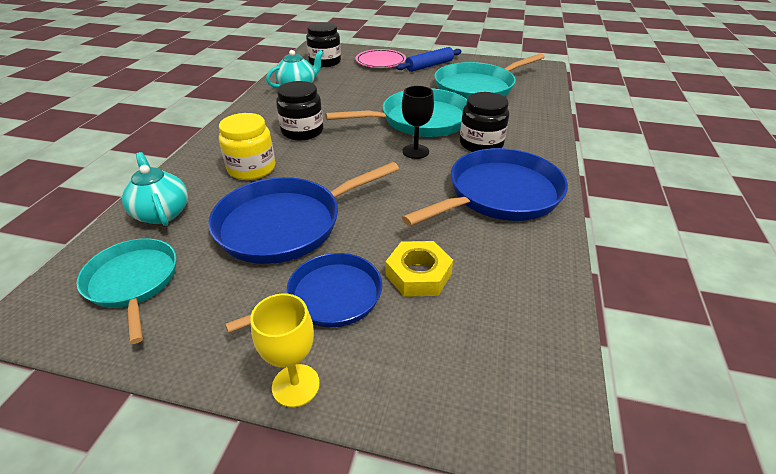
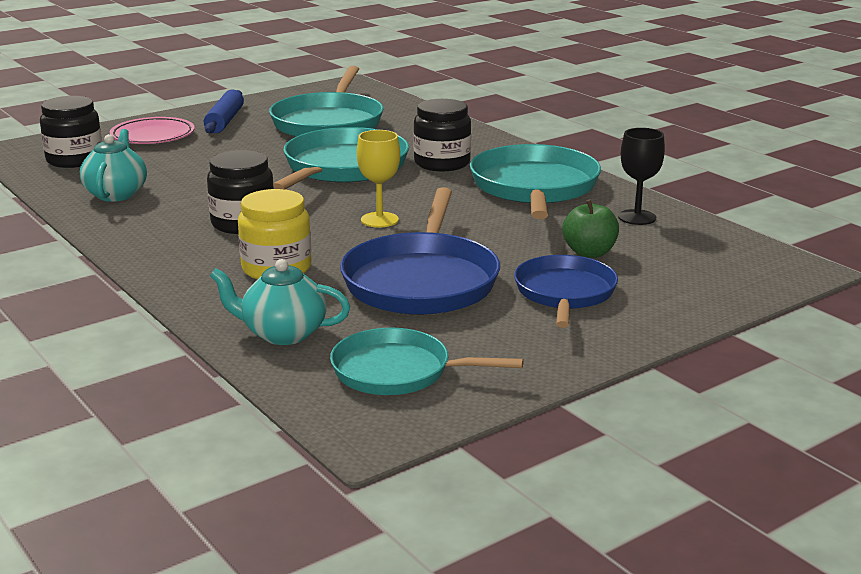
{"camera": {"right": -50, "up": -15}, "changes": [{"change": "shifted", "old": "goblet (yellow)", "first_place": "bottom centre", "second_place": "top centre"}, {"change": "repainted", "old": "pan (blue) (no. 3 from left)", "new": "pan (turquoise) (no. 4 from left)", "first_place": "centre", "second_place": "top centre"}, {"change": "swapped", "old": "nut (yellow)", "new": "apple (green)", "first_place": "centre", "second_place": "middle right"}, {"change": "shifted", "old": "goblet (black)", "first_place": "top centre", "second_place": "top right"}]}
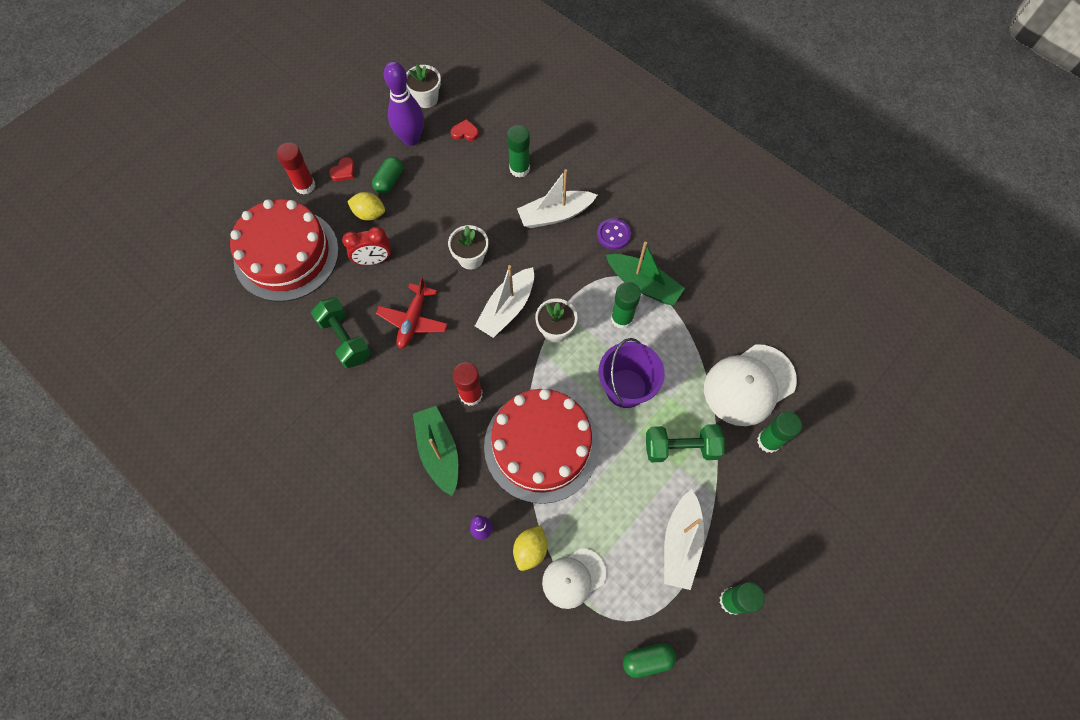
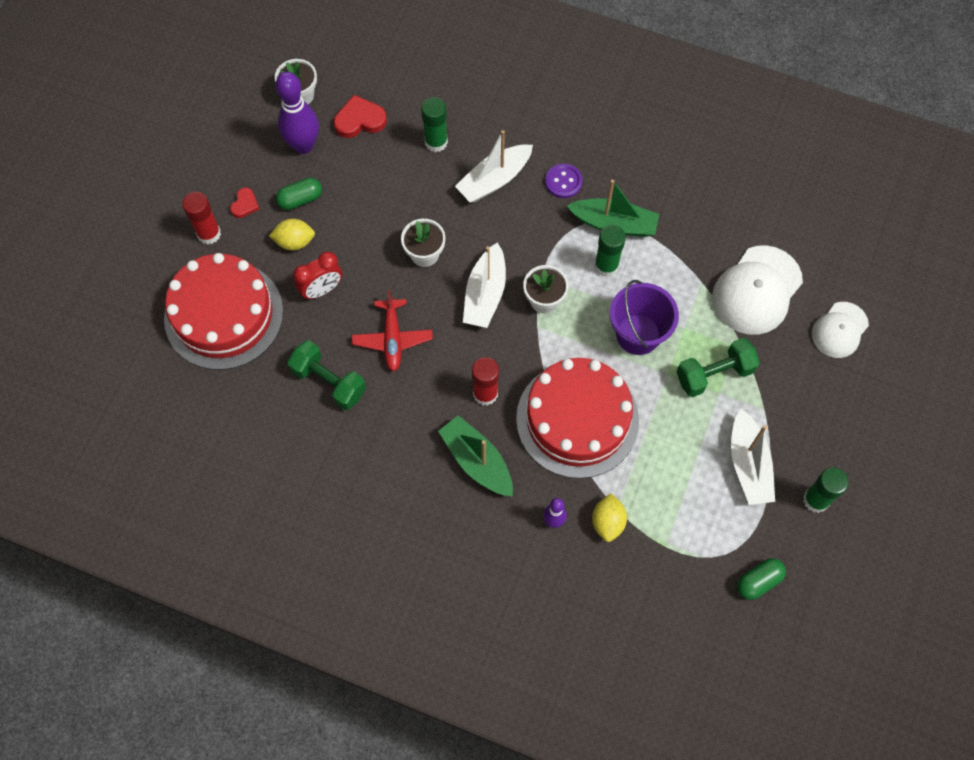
{"camera": {"right": -20, "up": 0}, "changes": [{"change": "rotated", "old": "capsule (green) (no. 1 from left)", "first_place": "top centre", "second_place": "top left", "degrees": 60}, {"change": "scaled", "old": "heart (red) (no. 2 from left)", "first_place": "top centre", "second_place": "top centre", "factor": 1.66}, {"change": "shifted", "old": "cap (white) (no. 1 from left in the first image)", "new": "cap (white) (no. 2 from left)", "first_place": "bottom centre", "second_place": "middle right"}, {"change": "gone", "old": "glue stick (green) (no. 4 from left)", "first_place": "middle right"}]}
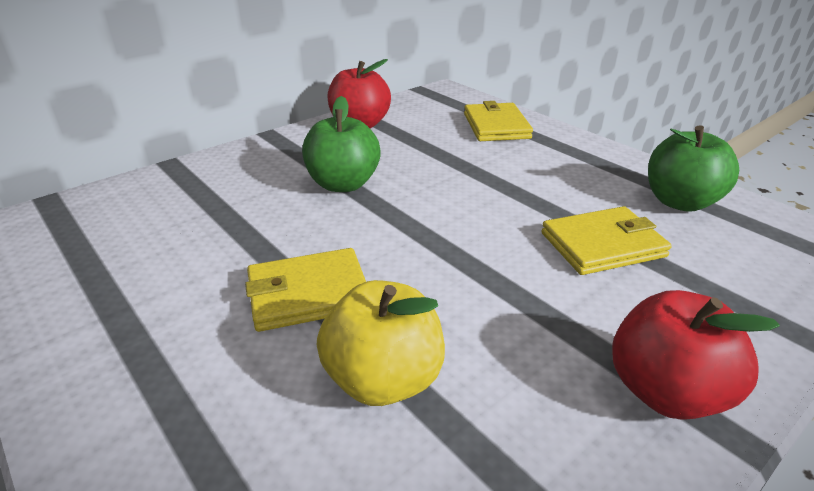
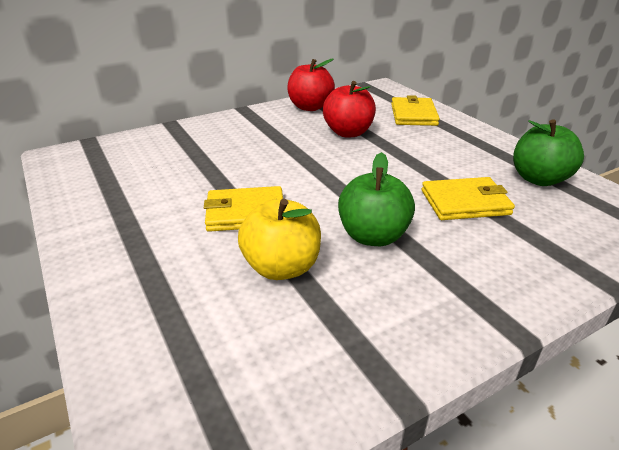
{"camera": {"right": 10, "up": 0}, "changes": [{"change": "shifted", "old": "apple (red) (no. 2 from left)", "first_place": "bottom right", "second_place": "top centre"}, {"change": "shifted", "old": "apple (green) (no. 1 from left)", "first_place": "top centre", "second_place": "centre"}]}
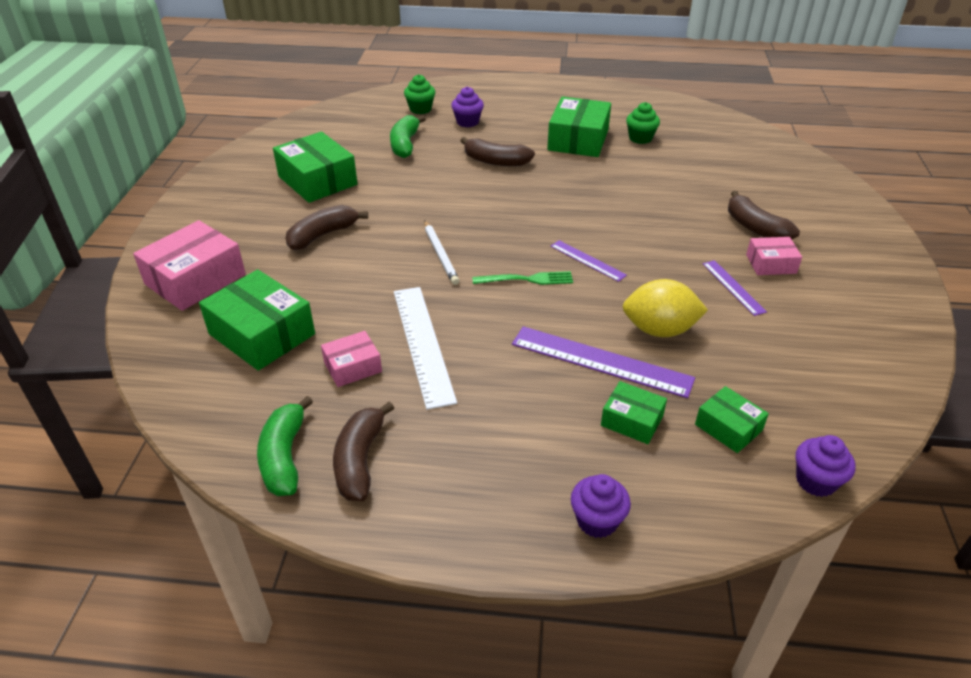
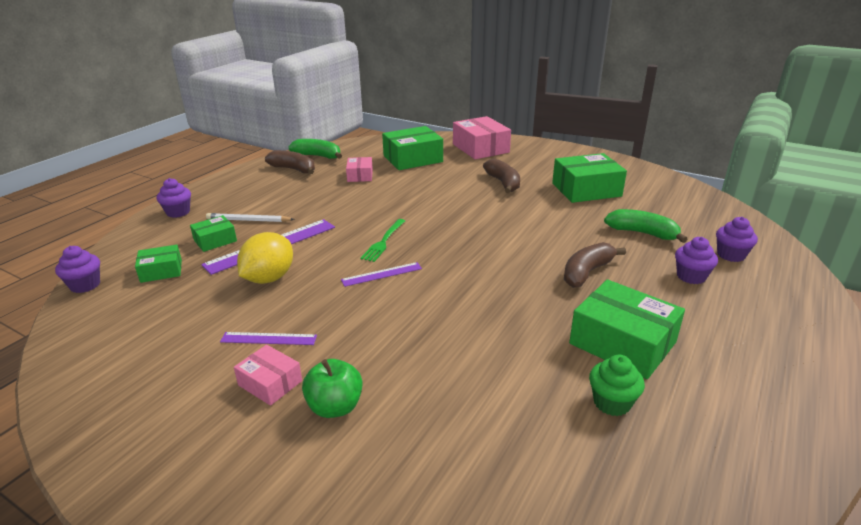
{"camera": {"right": 115, "up": -10}, "changes": [{"change": "shifted", "old": "pencil (white)", "first_place": "centre", "second_place": "middle left"}, {"change": "rotated", "old": "box (pink) (no. 3 from left in the first image)", "first_place": "middle right", "second_place": "bottom left", "degrees": -75}, {"change": "swapped", "old": "banana (brown) (no. 4 from left)", "new": "apple (green)", "first_place": "top right", "second_place": "bottom centre"}, {"change": "repainted", "old": "cupcake (green) (no. 1 from left)", "new": "cupcake (purple) (no. 4 from left)", "first_place": "top centre", "second_place": "middle right"}, {"change": "gone", "old": "ruler (white)", "first_place": "centre"}]}
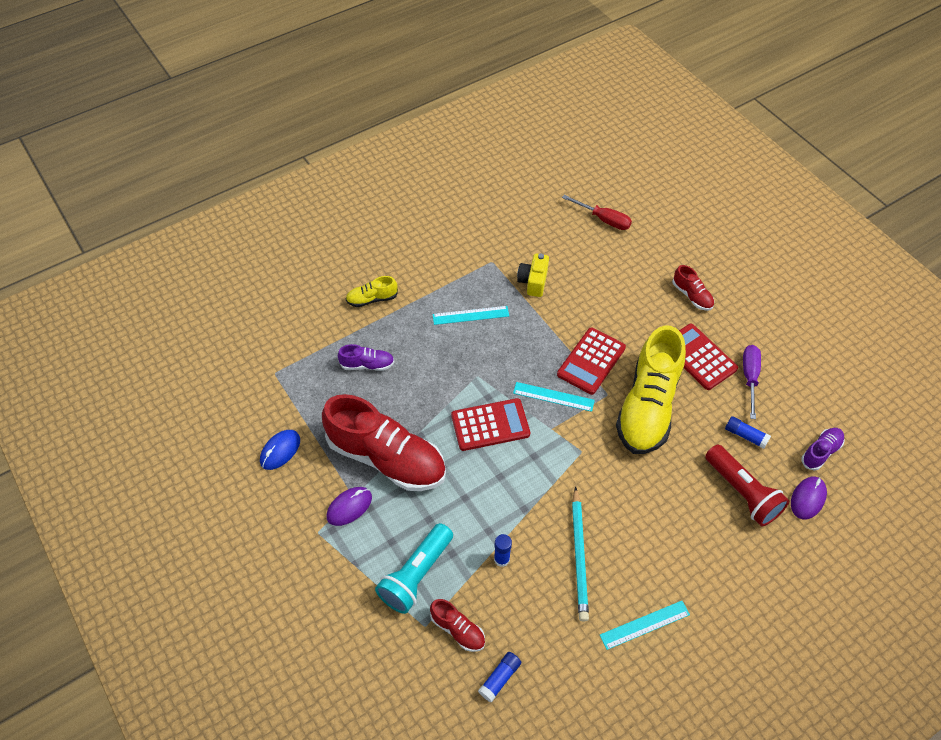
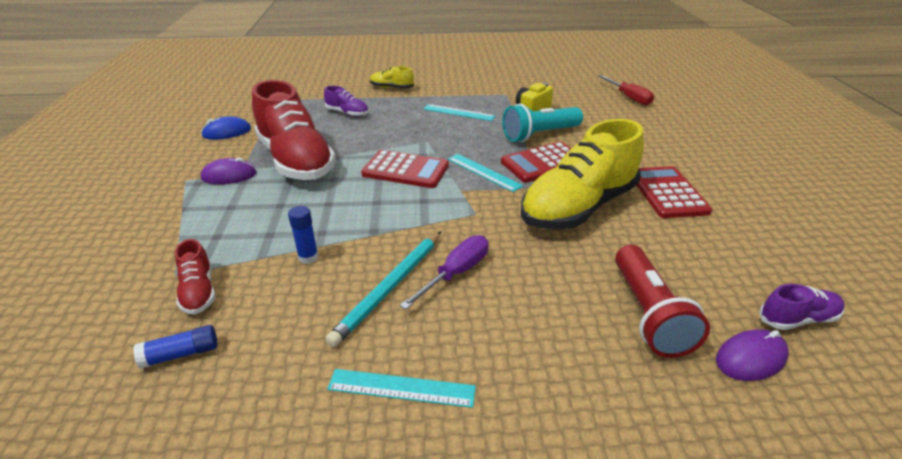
{"camera": {"right": 30, "up": -20}, "changes": [{"change": "shifted", "old": "screwdriver (purple)", "first_place": "middle right", "second_place": "centre"}, {"change": "shifted", "old": "flashlight (turquoise)", "first_place": "bottom centre", "second_place": "top centre"}, {"change": "gone", "old": "shoe (red) (no. 3 from left)", "first_place": "middle right"}, {"change": "gone", "old": "glue stick (blue) (no. 3 from left)", "first_place": "middle right"}]}
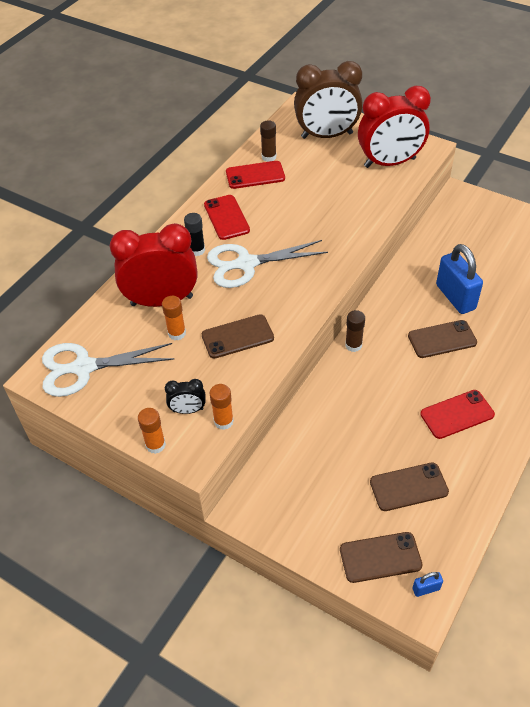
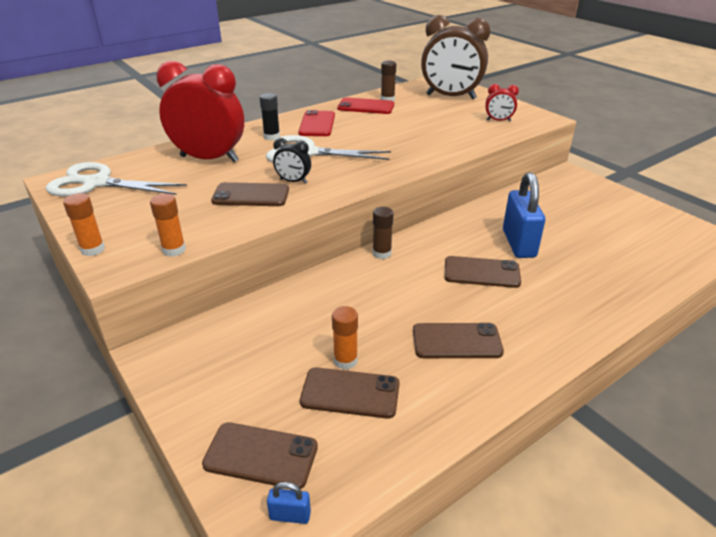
{"camera": {"right": 20, "up": -15}, "changes": [{"change": "shifted", "old": "clock (black)", "first_place": "centre", "second_place": "top centre"}, {"change": "shifted", "old": "glue stick (orange) (no. 2 from left in the first image)", "new": "glue stick (orange) (no. 3 from left)", "first_place": "middle left", "second_place": "centre"}, {"change": "repainted", "old": "phone (red) (no. 3 from left)", "new": "phone (brown) (no. 4 from left)", "first_place": "middle right", "second_place": "centre"}, {"change": "scaled", "old": "clock (red) (no. 2 from left)", "first_place": "top right", "second_place": "top right", "factor": 0.44}]}
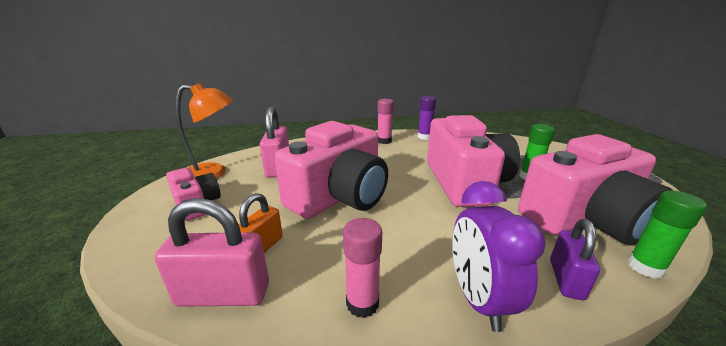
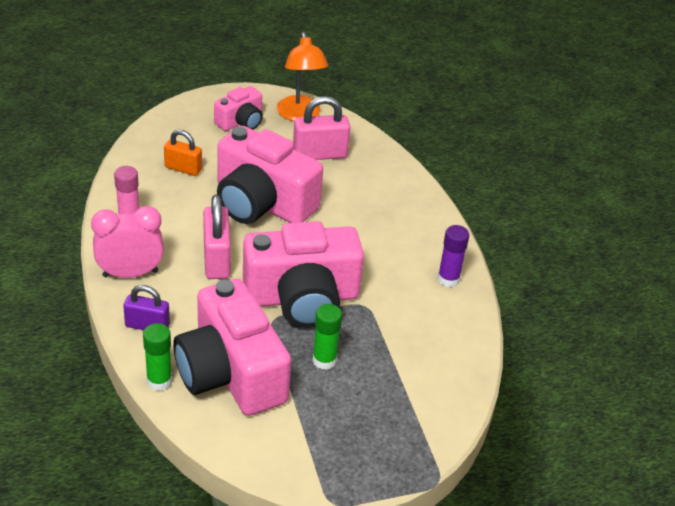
{"camera": {"right": 80, "up": 15}, "changes": [{"change": "repainted", "old": "clock (purple)", "new": "clock (pink)", "first_place": "bottom right", "second_place": "middle left"}, {"change": "shifted", "old": "padlock (pink) (no. 1 from left)", "first_place": "bottom left", "second_place": "middle left"}, {"change": "gone", "old": "glue stick (pink) (no. 2 from left)", "first_place": "centre"}]}
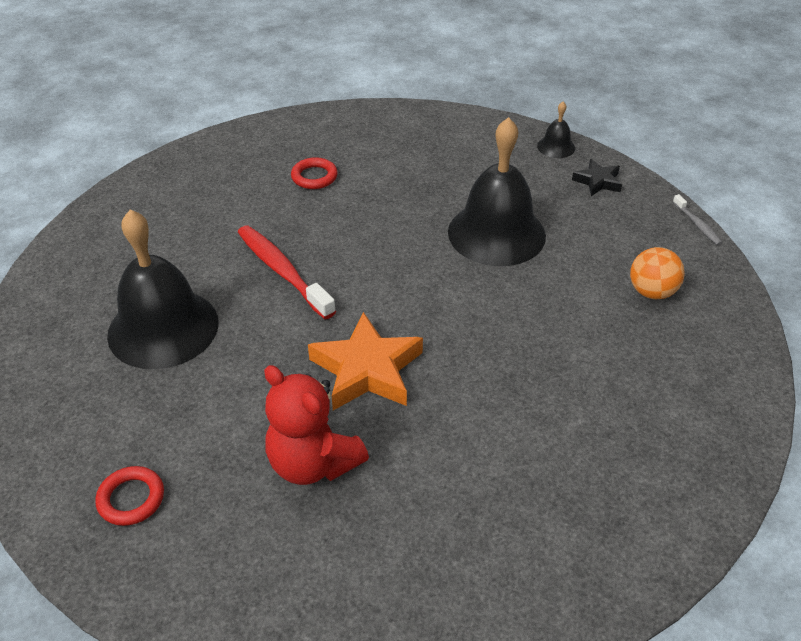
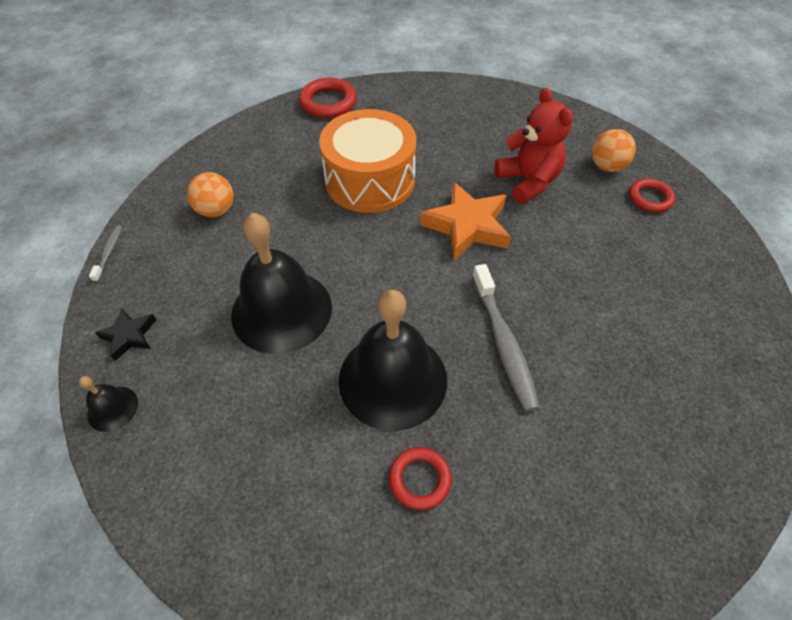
{"camera": {"right": -155, "up": 10}, "changes": [{"change": "new", "new": "ring (red) (no. 1 from left)", "second_place": "top centre"}, {"change": "new", "new": "drum (orange)", "second_place": "top centre"}, {"change": "shifted", "old": "bell (black) (no. 1 from left in the first image)", "new": "bell (black) (no. 3 from left)", "first_place": "middle left", "second_place": "centre"}, {"change": "repainted", "old": "toothbrush (red)", "new": "toothbrush (grey) (no. 2 from left)", "first_place": "centre", "second_place": "centre"}, {"change": "new", "new": "ball (orange) (no. 2 from left)", "second_place": "top right"}]}
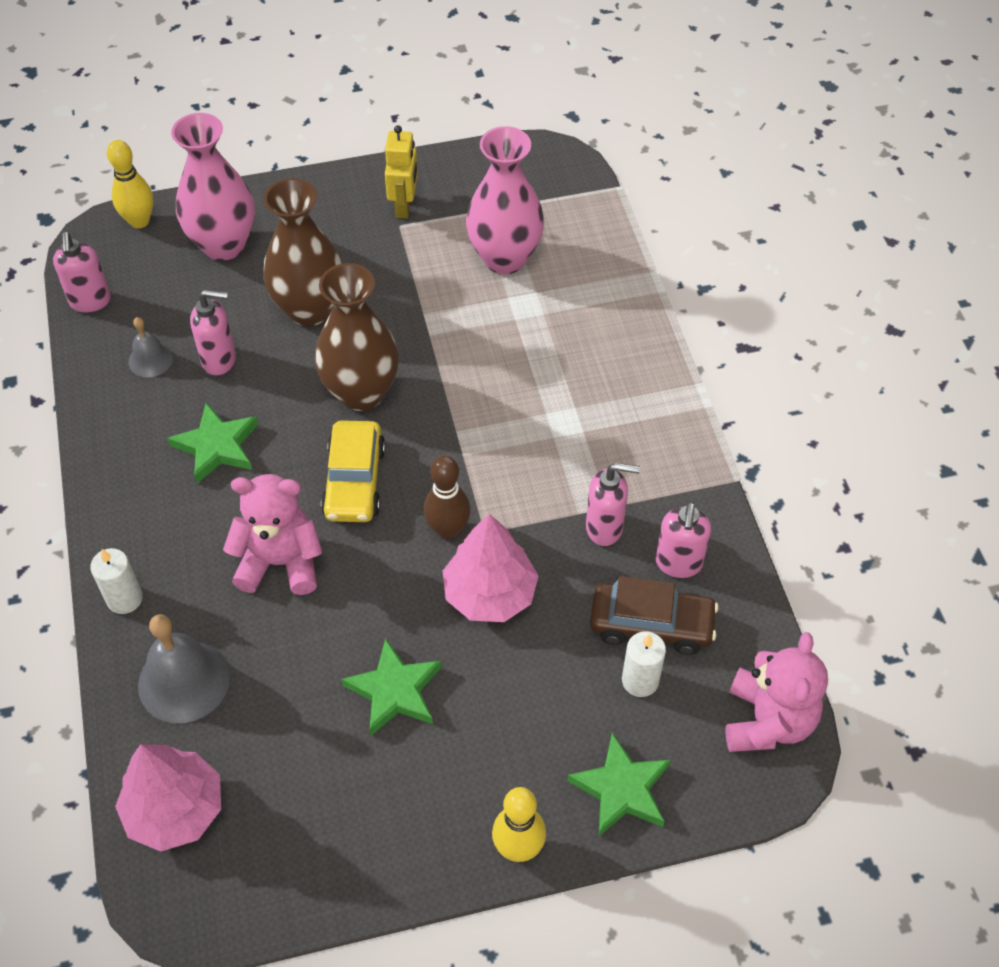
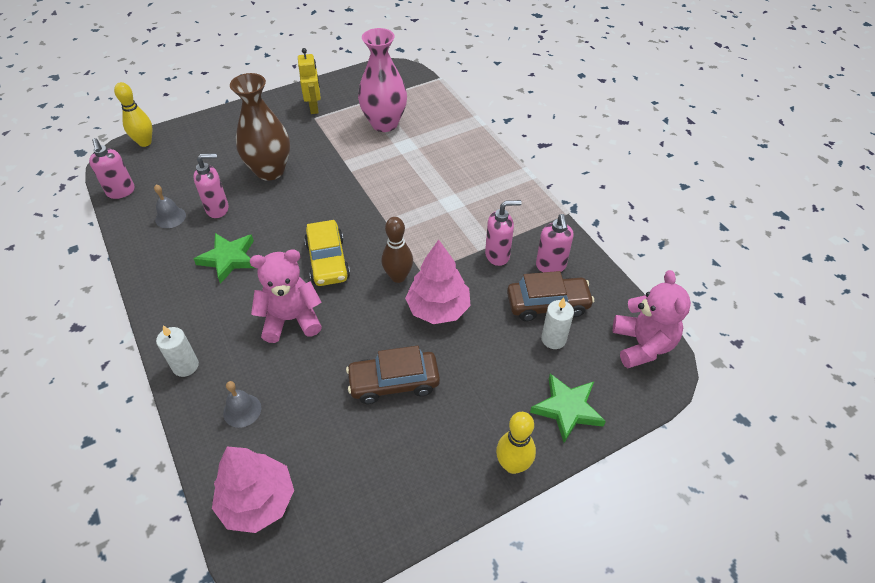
{"camera": {"right": -15, "up": -5}, "changes": [{"change": "scaled", "old": "bell (grey) (no. 2 from left)", "first_place": "bottom left", "second_place": "bottom left", "factor": 0.56}, {"change": "swapped", "old": "star (green) (no. 2 from left)", "new": "car (brown) (no. 1 from left)", "first_place": "bottom centre", "second_place": "centre"}, {"change": "gone", "old": "vase (pink) (no. 1 from left)", "first_place": "top left"}, {"change": "gone", "old": "vase (brown) (no. 2 from left)", "first_place": "centre"}]}
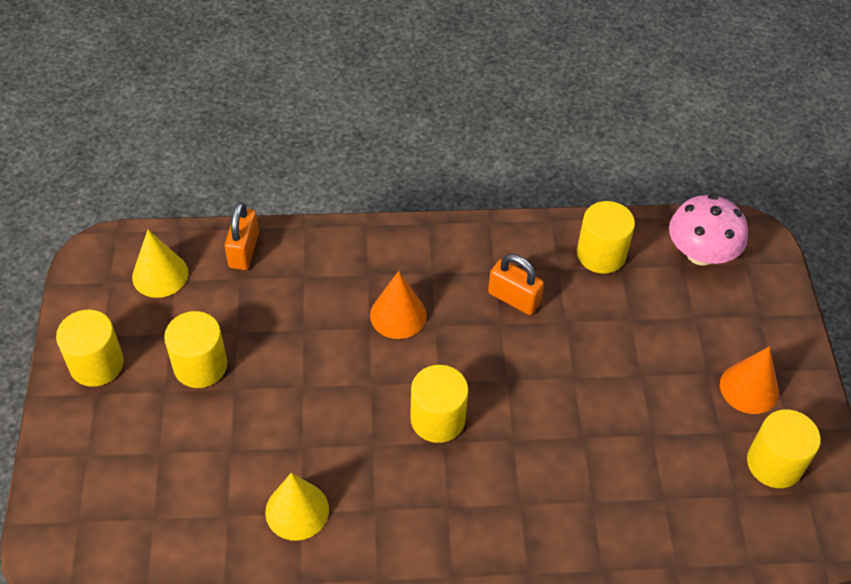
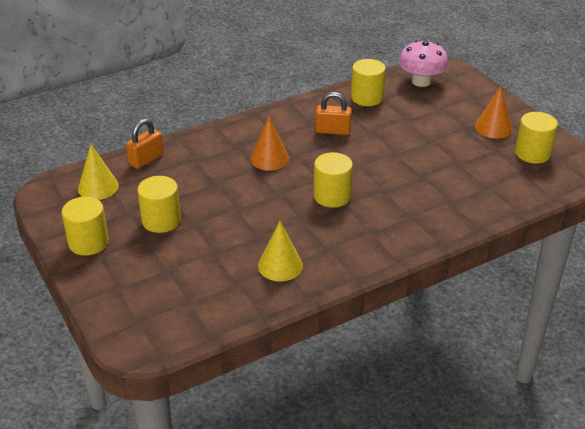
{"camera": {"right": -25, "up": -15}, "changes": [{"change": "rotated", "old": "padlock (orange) (no. 1 from left)", "first_place": "middle left", "second_place": "middle left", "degrees": 60}]}
